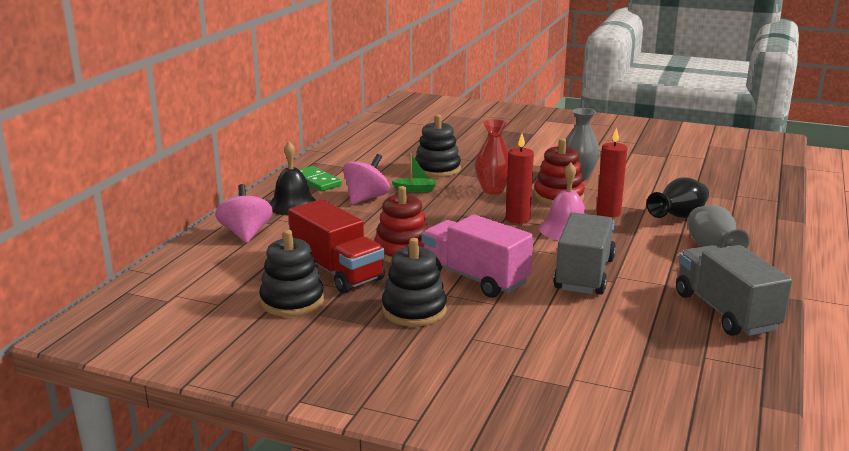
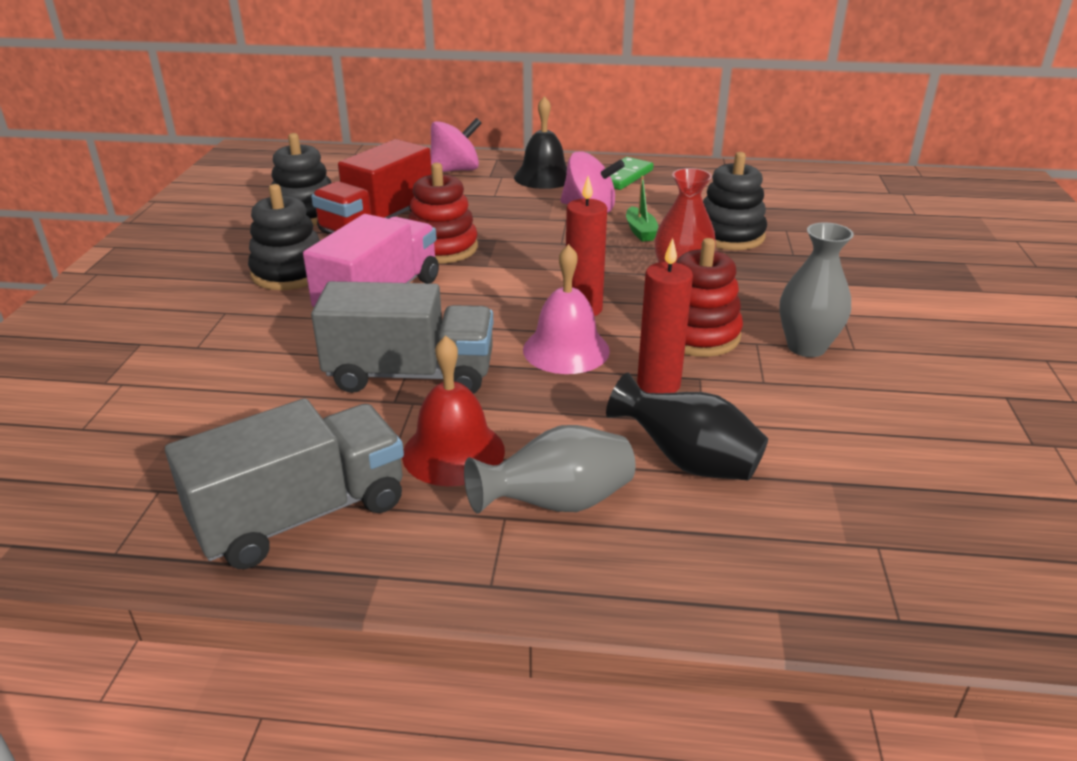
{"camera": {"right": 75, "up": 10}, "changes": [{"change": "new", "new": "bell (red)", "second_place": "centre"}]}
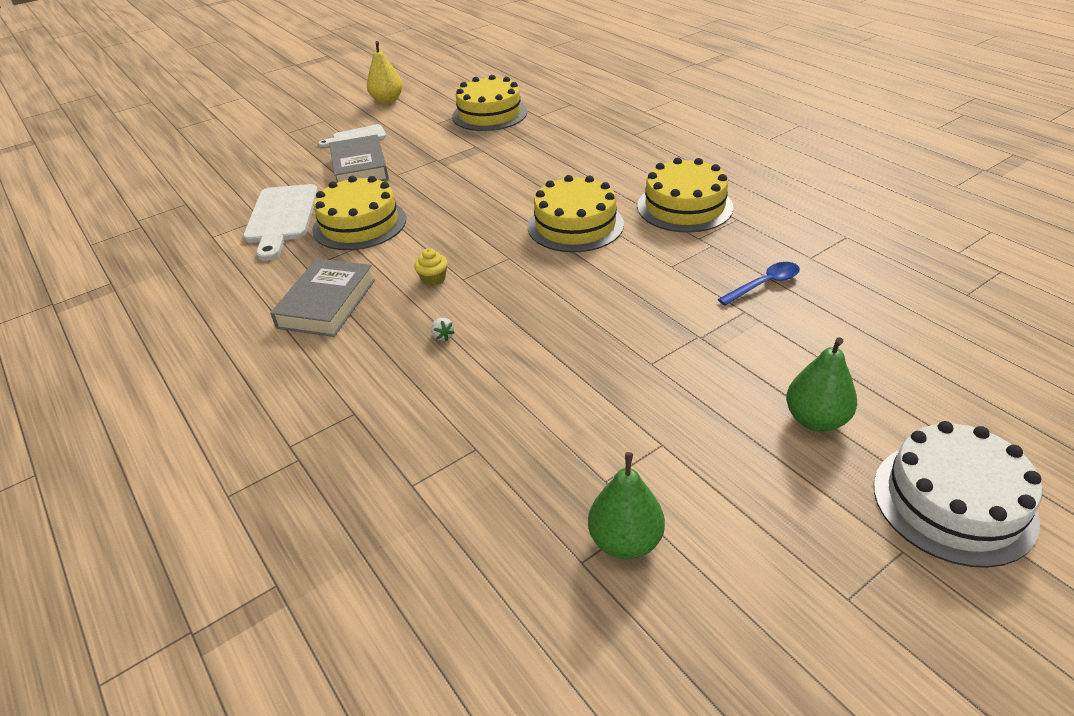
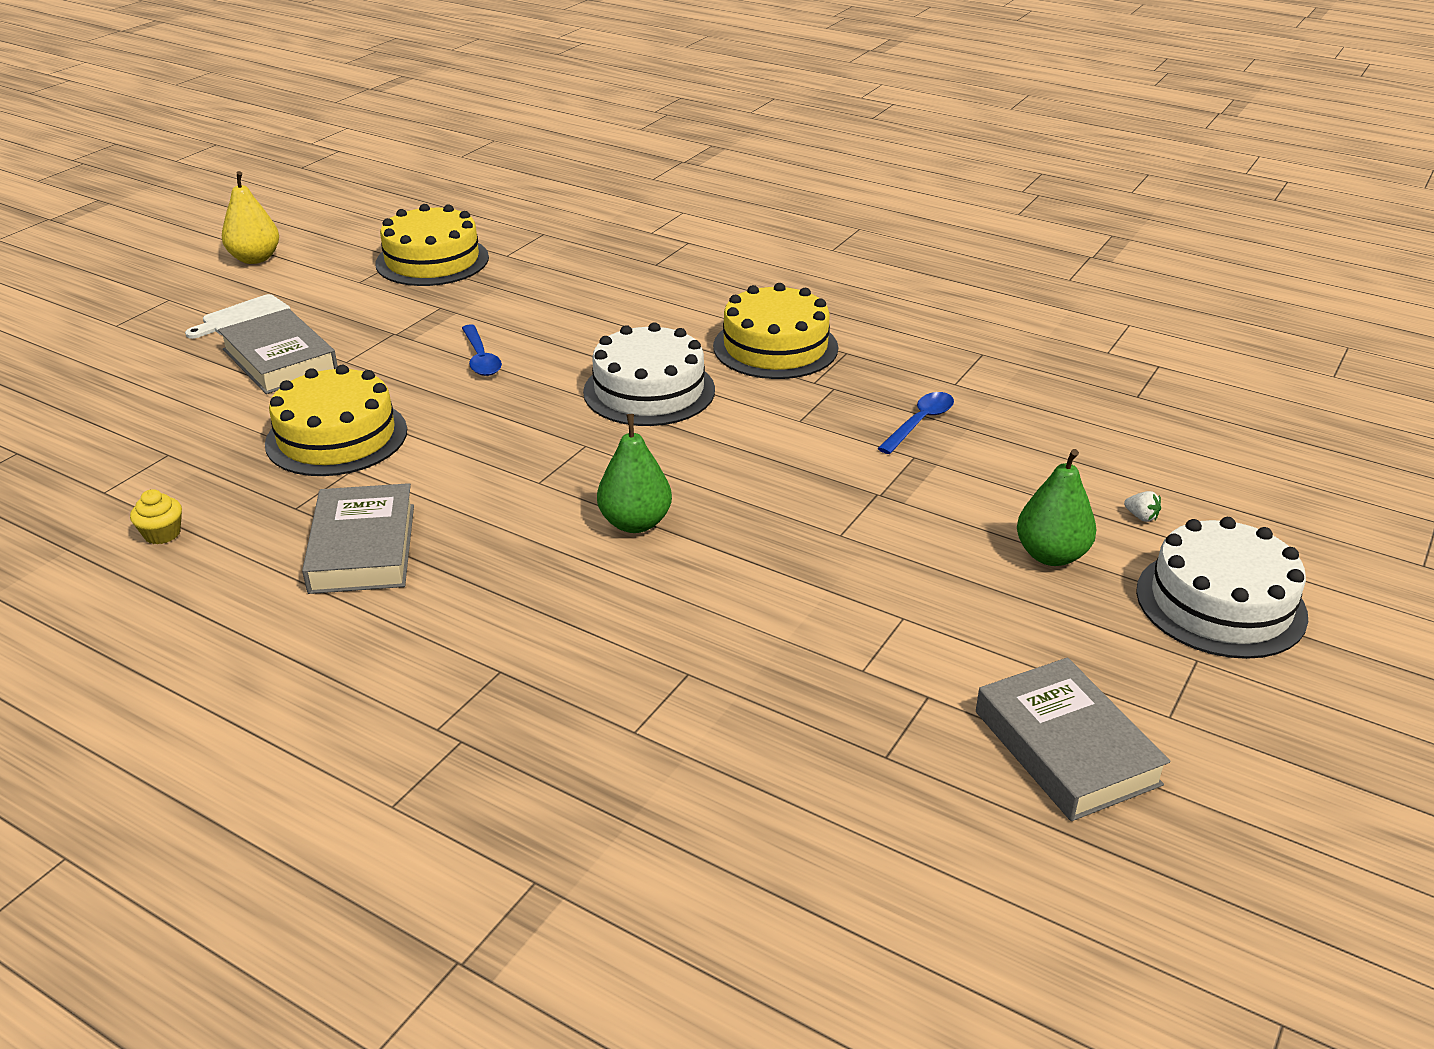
{"camera": {"right": -25, "up": -5}, "changes": [{"change": "shifted", "old": "cupcake (yellow)", "first_place": "centre", "second_place": "middle left"}, {"change": "new", "new": "spoon (blue) (no. 1 from left)", "second_place": "centre"}, {"change": "repainted", "old": "cake (yellow) (no. 3 from left)", "new": "cake (white) (no. 1 from left)", "first_place": "top centre", "second_place": "centre"}, {"change": "shifted", "old": "pear (green) (no. 1 from left)", "first_place": "bottom centre", "second_place": "centre"}, {"change": "new", "new": "book (grey) (no. 3 from left)", "second_place": "bottom right"}, {"change": "shifted", "old": "strawberry (white)", "first_place": "centre", "second_place": "middle right"}, {"change": "gone", "old": "cutting board (white) (no. 1 from left)", "first_place": "top left"}]}
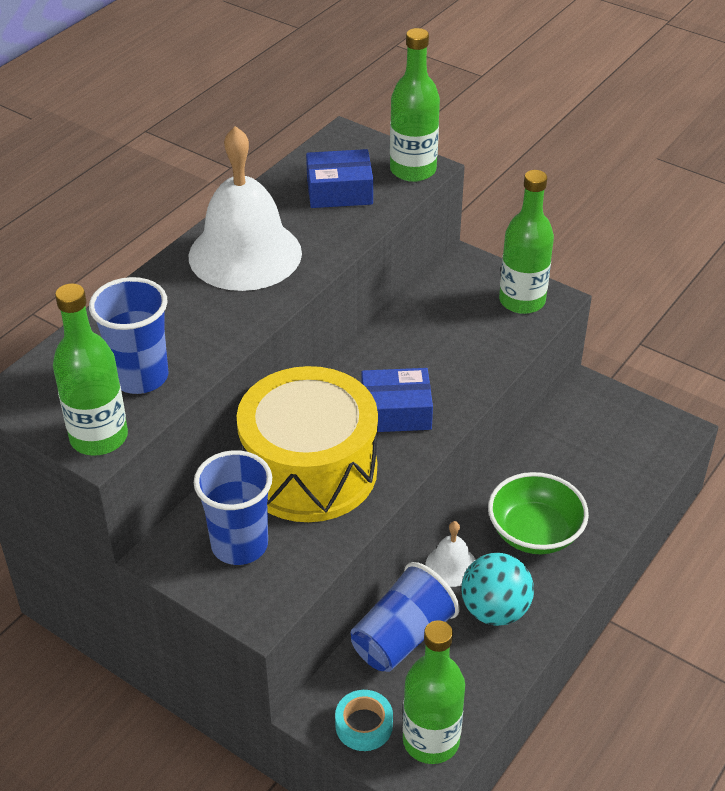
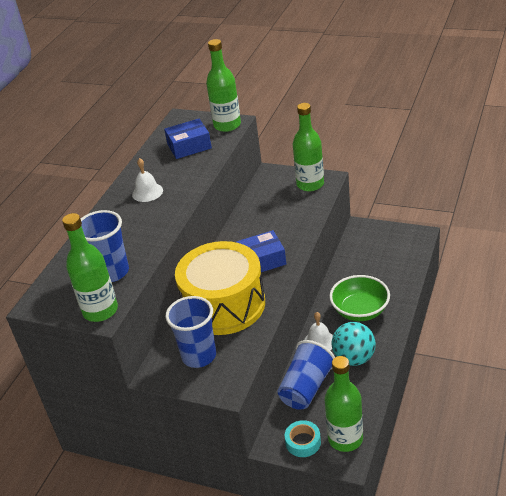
{"camera": {"right": -10, "up": -5}, "changes": [{"change": "scaled", "old": "bell (white) (no. 1 from left)", "first_place": "top centre", "second_place": "middle left", "factor": 0.45}]}
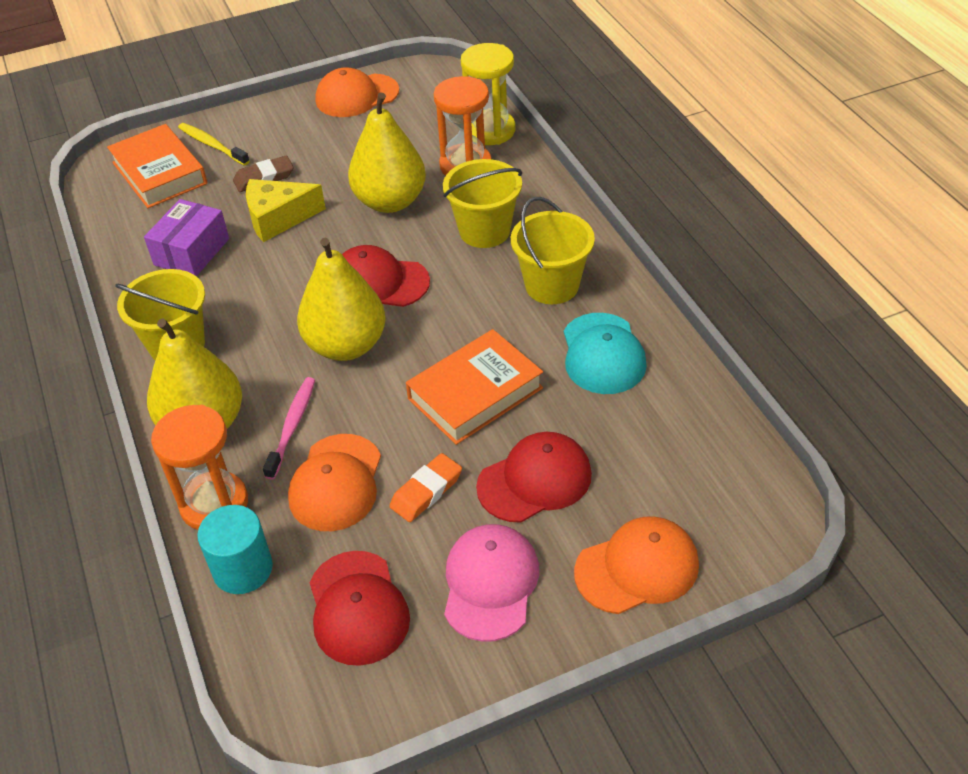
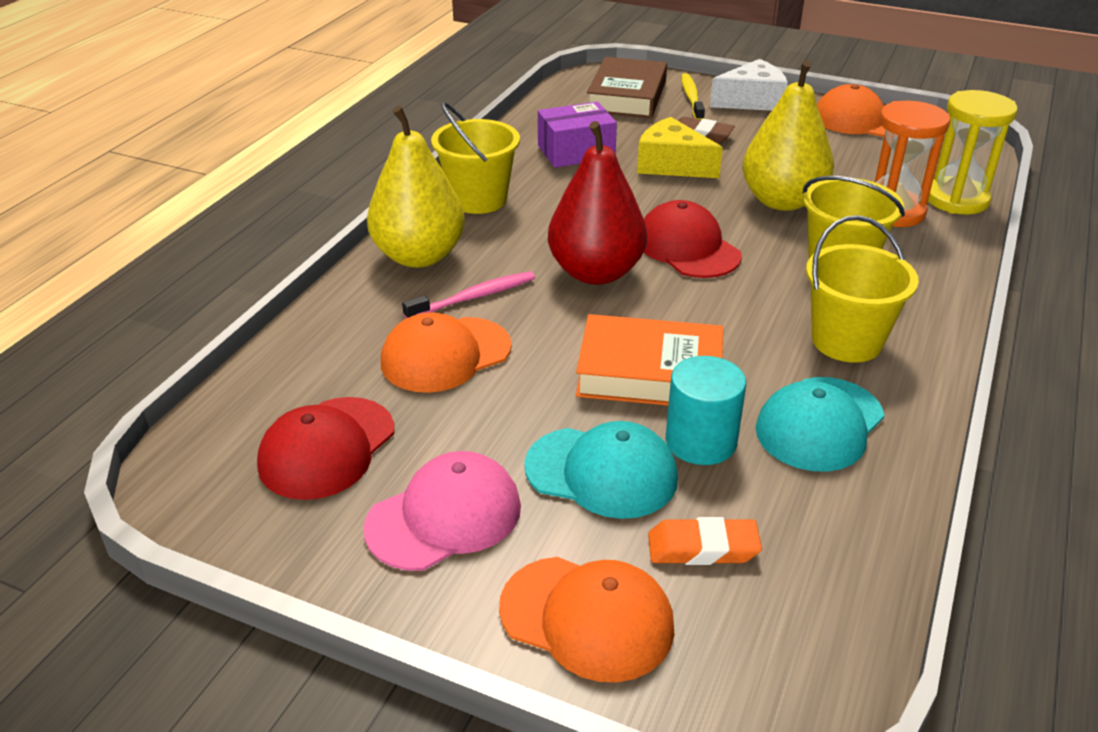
{"camera": {"right": 45, "up": -10}, "changes": [{"change": "repainted", "old": "cap (red) (no. 3 from left)", "new": "cap (turquoise) (no. 1 from left)", "first_place": "centre", "second_place": "centre"}, {"change": "repainted", "old": "pear (yellow) (no. 2 from left)", "new": "pear (red)", "first_place": "centre", "second_place": "top centre"}, {"change": "repainted", "old": "book (orange) (no. 1 from left)", "new": "book (brown)", "first_place": "top left", "second_place": "top centre"}, {"change": "shifted", "old": "eraser (orange)", "first_place": "centre", "second_place": "bottom centre"}, {"change": "shifted", "old": "cylinder (turquoise)", "first_place": "bottom left", "second_place": "centre"}, {"change": "new", "new": "cheese (white)", "second_place": "top right"}, {"change": "gone", "old": "hourglass (orange) (no. 1 from left)", "first_place": "middle left"}]}
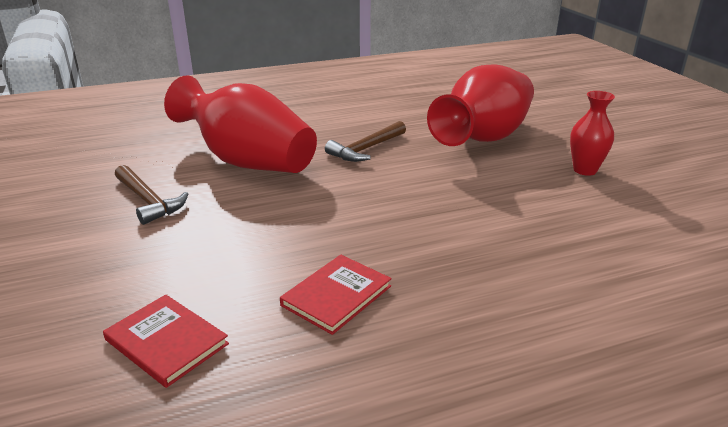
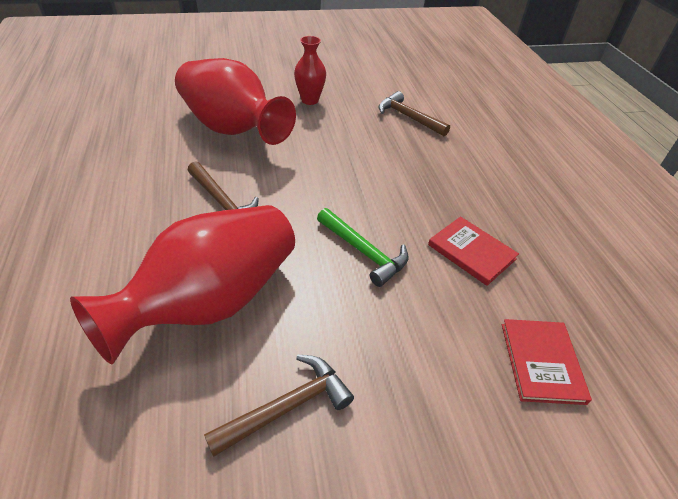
{"camera": {"right": -85, "up": 15}, "changes": [{"change": "new", "new": "hammer (green)", "second_place": "centre"}, {"change": "new", "new": "hammer (brown) (no. 3 from left)", "second_place": "top centre"}, {"change": "rotated", "old": "book (red) (no. 1 from left in the first image)", "first_place": "bottom left", "second_place": "bottom right", "degrees": -45}]}
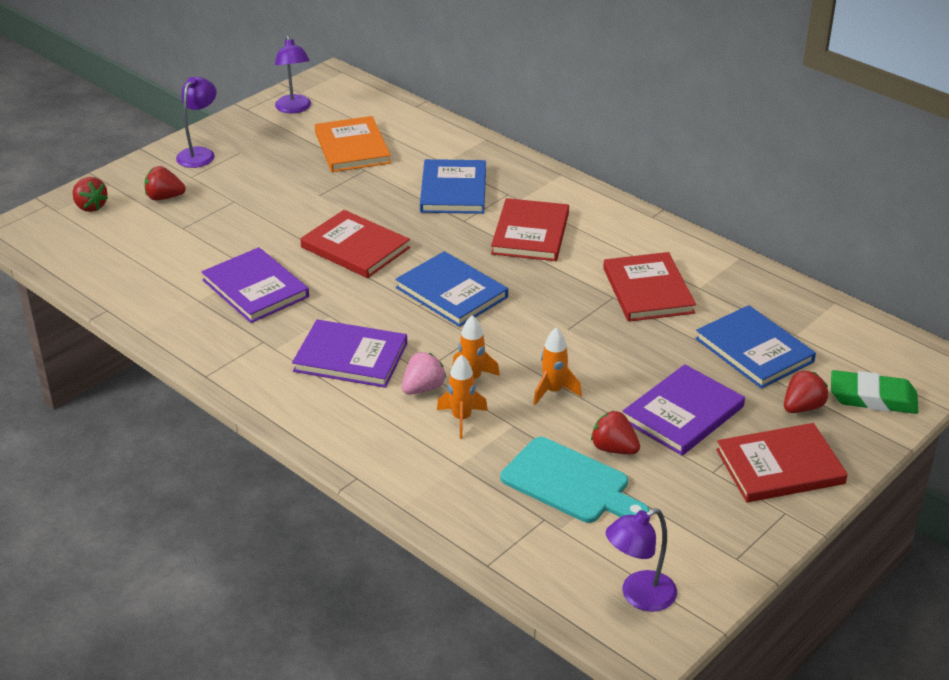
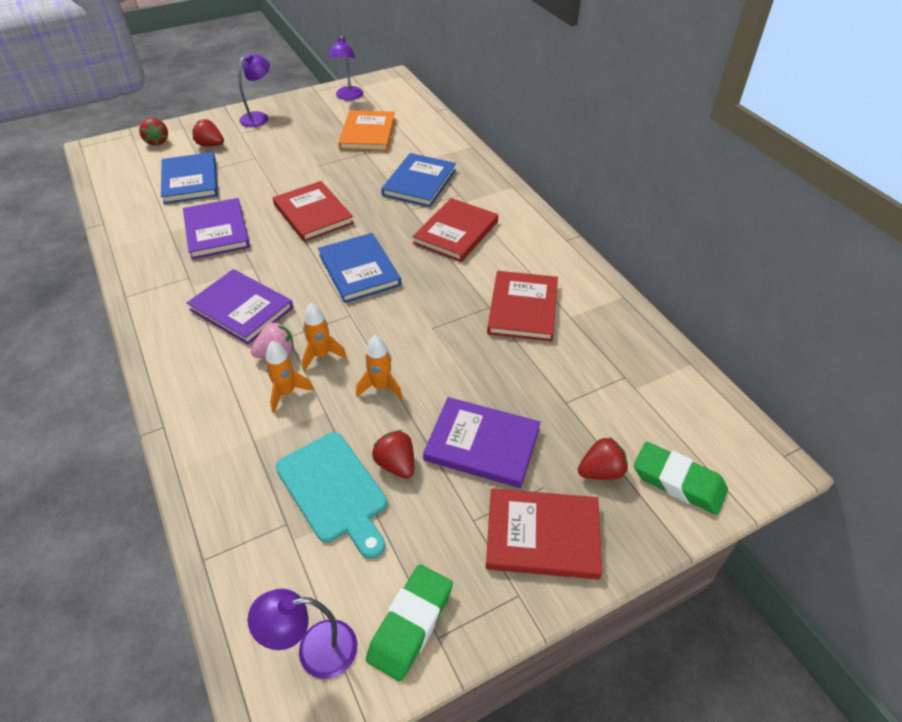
{"camera": {"right": 20, "up": 10}, "changes": [{"change": "shifted", "old": "book (blue) (no. 3 from left in the first image)", "new": "book (blue) (no. 1 from left)", "first_place": "middle right", "second_place": "top left"}, {"change": "new", "new": "eraser (green) (no. 1 from left)", "second_place": "bottom centre"}, {"change": "rotated", "old": "book (purple) (no. 3 from left)", "first_place": "middle right", "second_place": "centre", "degrees": 45}]}
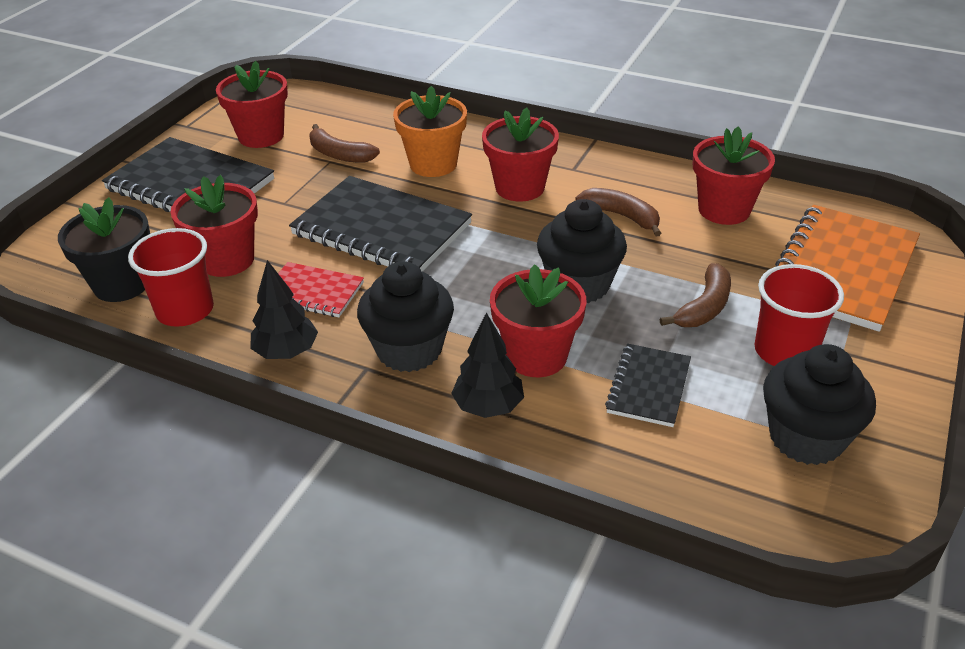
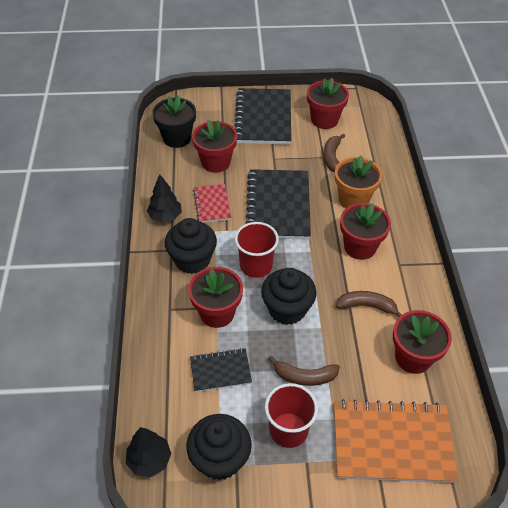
{"camera": {"right": 60, "up": 10}, "changes": [{"change": "shifted", "old": "tree (black) (no. 2 from left in the first image)", "new": "tree (black) (no. 1 from left)", "first_place": "centre", "second_place": "bottom left"}, {"change": "shifted", "old": "cup (red) (no. 1 from left)", "first_place": "middle left", "second_place": "centre"}, {"change": "rotated", "old": "banana (brown) (no. 2 from left in the first image)", "first_place": "top centre", "second_place": "middle right", "degrees": -90}]}
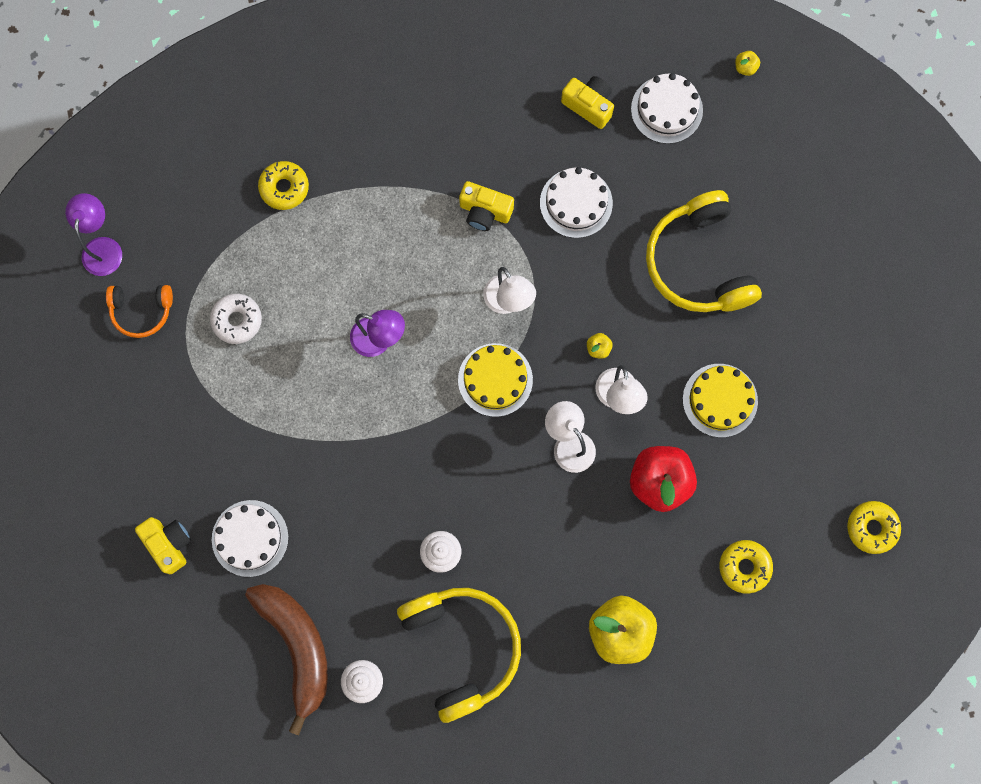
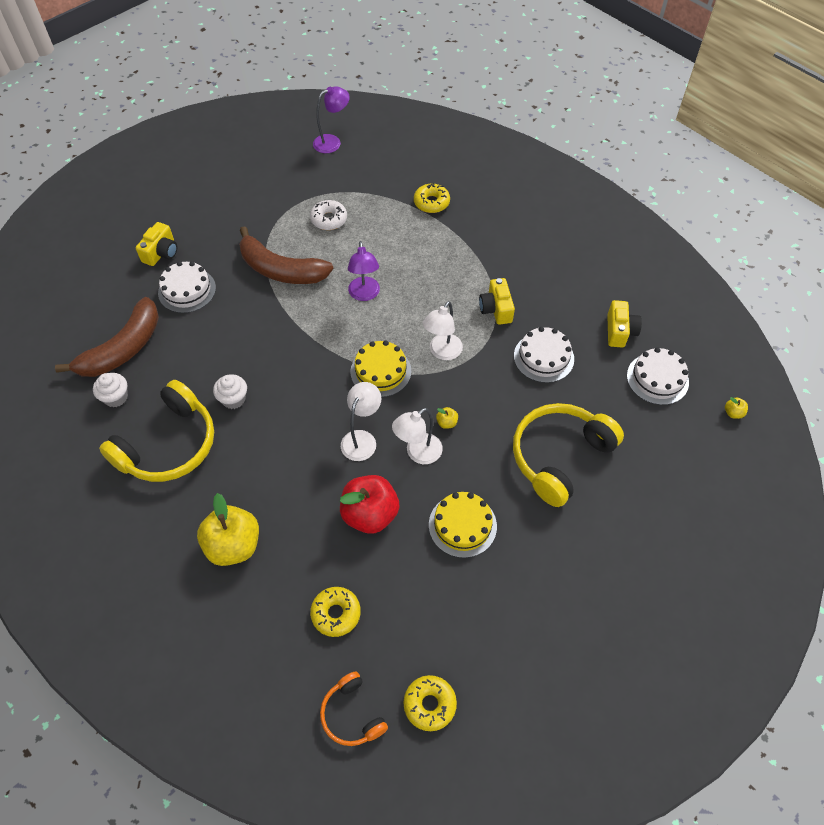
{"camera": {"right": 60, "up": -20}, "changes": [{"change": "new", "new": "banana (brown) (no. 2 from left)", "second_place": "top centre"}, {"change": "shifted", "old": "headphones (orange)", "first_place": "middle left", "second_place": "bottom centre"}]}
